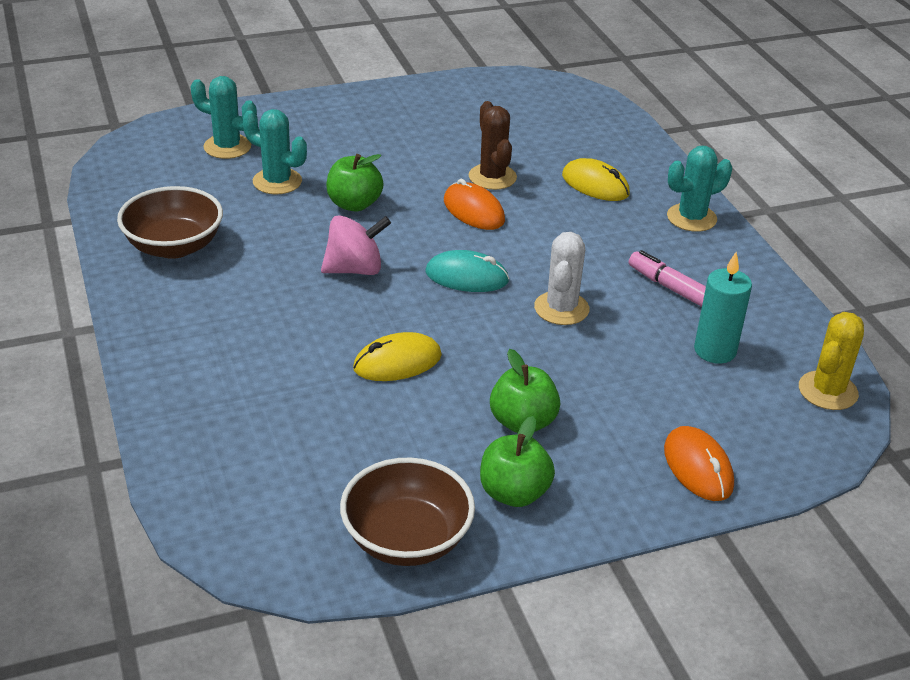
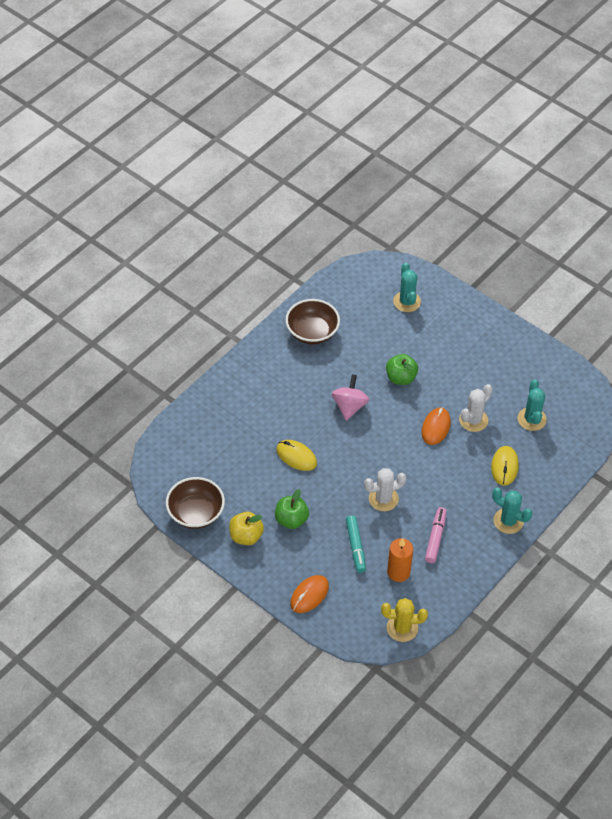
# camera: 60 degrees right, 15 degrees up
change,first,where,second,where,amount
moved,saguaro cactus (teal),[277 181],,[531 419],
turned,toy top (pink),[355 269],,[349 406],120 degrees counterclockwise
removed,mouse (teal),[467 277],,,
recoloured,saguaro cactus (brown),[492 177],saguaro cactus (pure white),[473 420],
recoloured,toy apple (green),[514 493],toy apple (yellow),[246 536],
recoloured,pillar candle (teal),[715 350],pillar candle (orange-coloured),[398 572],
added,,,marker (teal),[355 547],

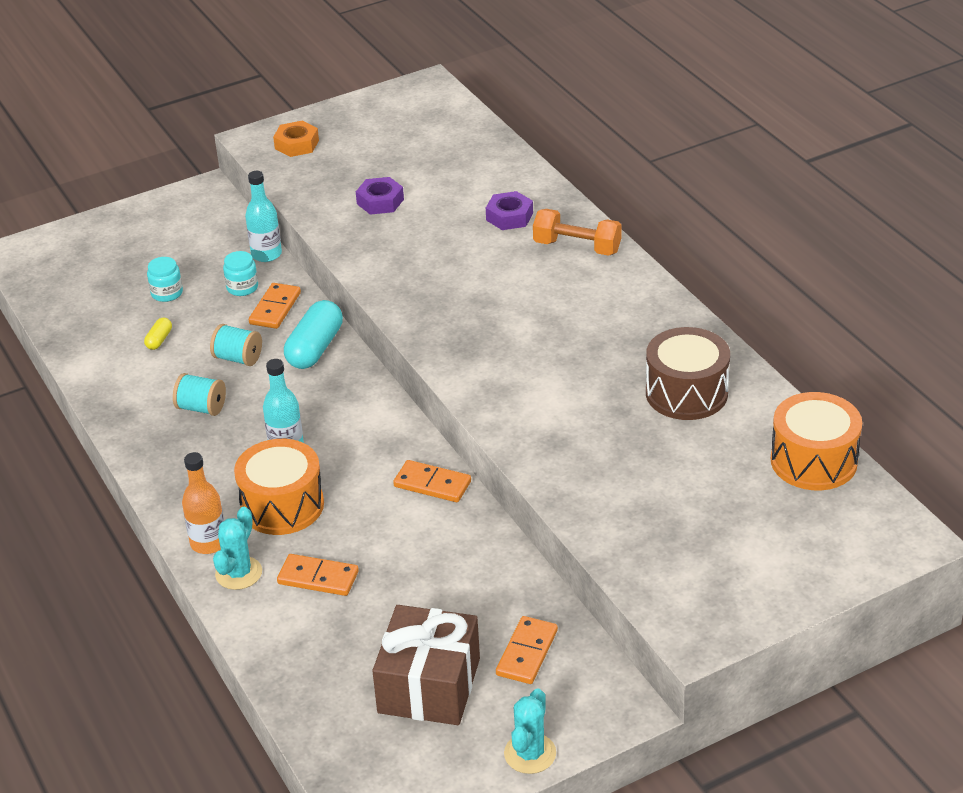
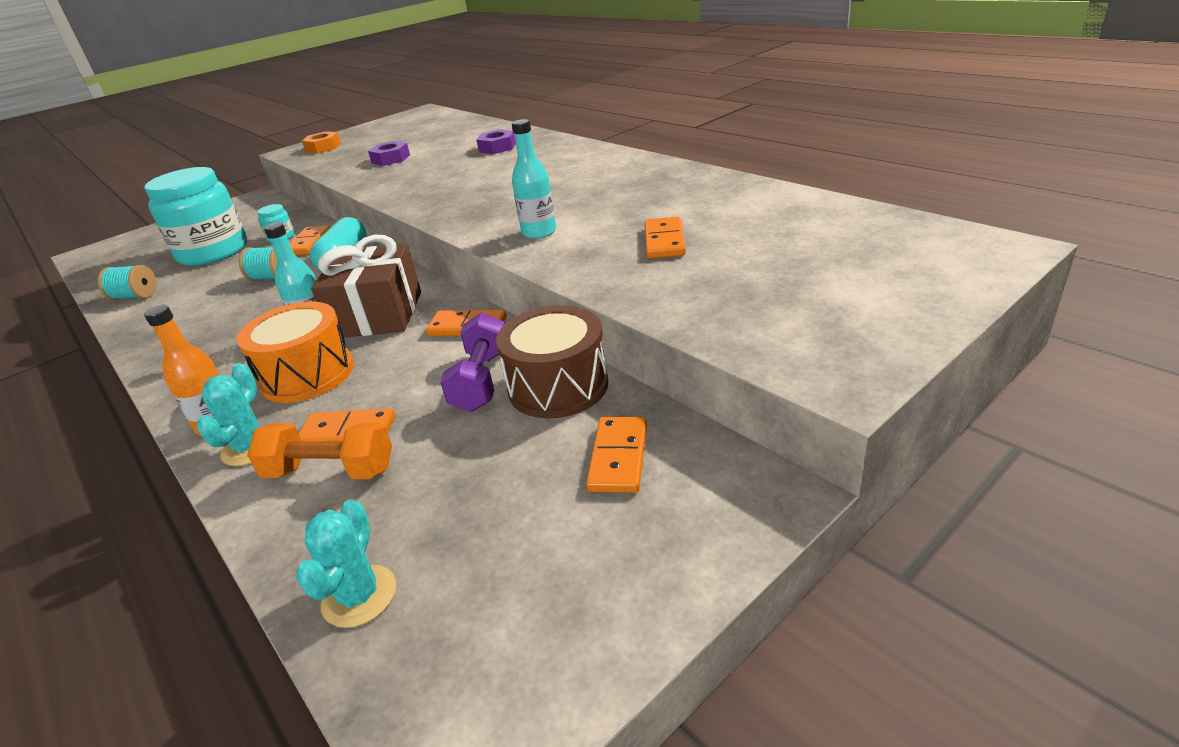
# camera: 10 degrees left, 5 degrees down
change,first,where,second,where,amount
removed,pill shape (yellow),[159 340],,,
resized,preserve jar (teal),[167 293],,[213 252],x2.47
moved,spool (teal),[201 408],,[135 296],
moved,bottle (teal),[266 254],,[539 232],
moved,gift (brown),[429 685],,[378 314],
moved,saguaro cactus (teal),[530 753],,[359 596],
moved,hand weight (orange-coloured),[577 247],,[330 471],
moved,drum (brown),[686 393],,[558 386],
removed,drum (orange-coloured),[813 461],,,
added,,,hand weight (violet),[481 380],
added,,,domino tile (orange-coloured),[664 241],

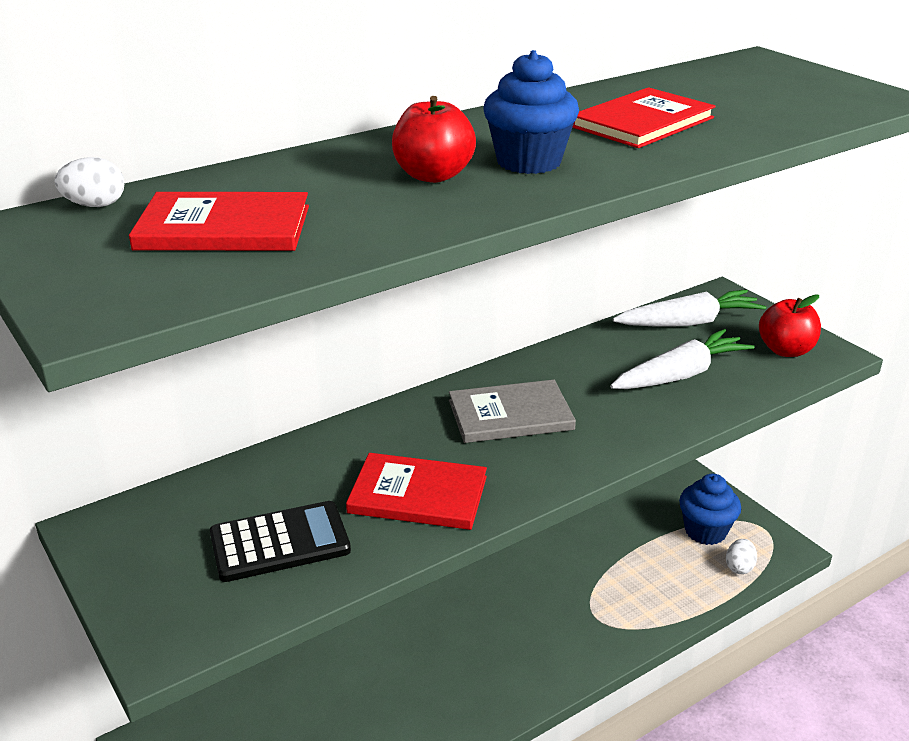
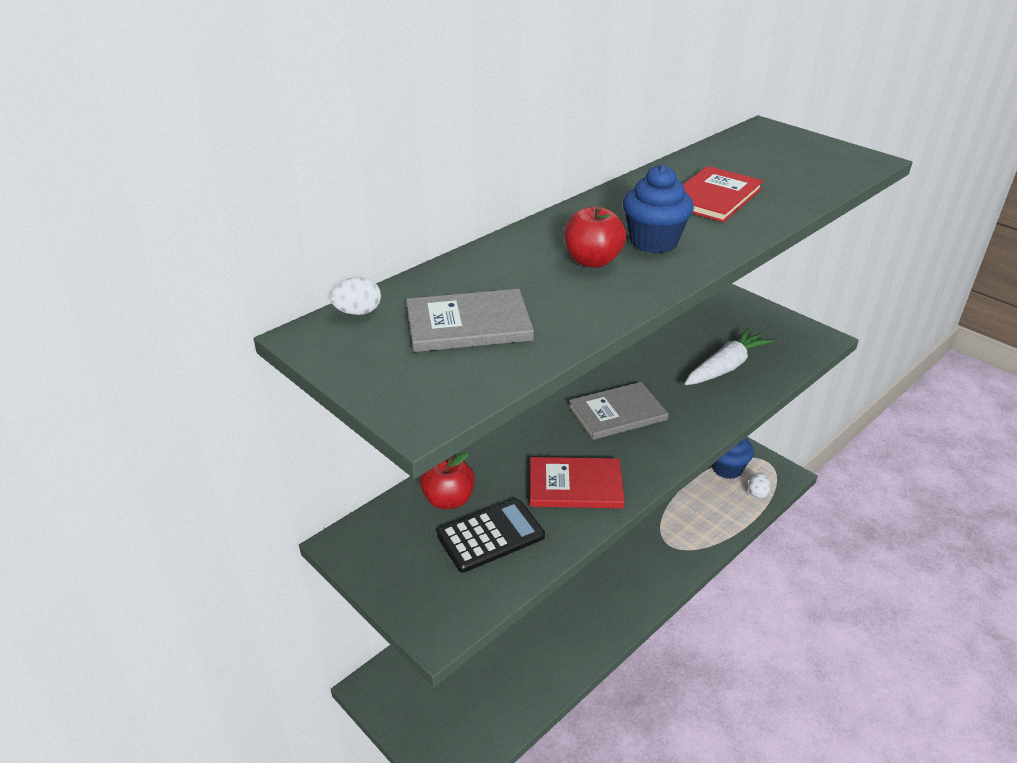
# camera: 10 degrees left, 5 degrees up
change,first,where,second,where,amount
recoloured,book (scarlet),[223 227],book (gray),[468 324],
removed,toy carrot (pure white),[688 322],,,
moved,toy apple (scarlet),[785 350],,[448 499],

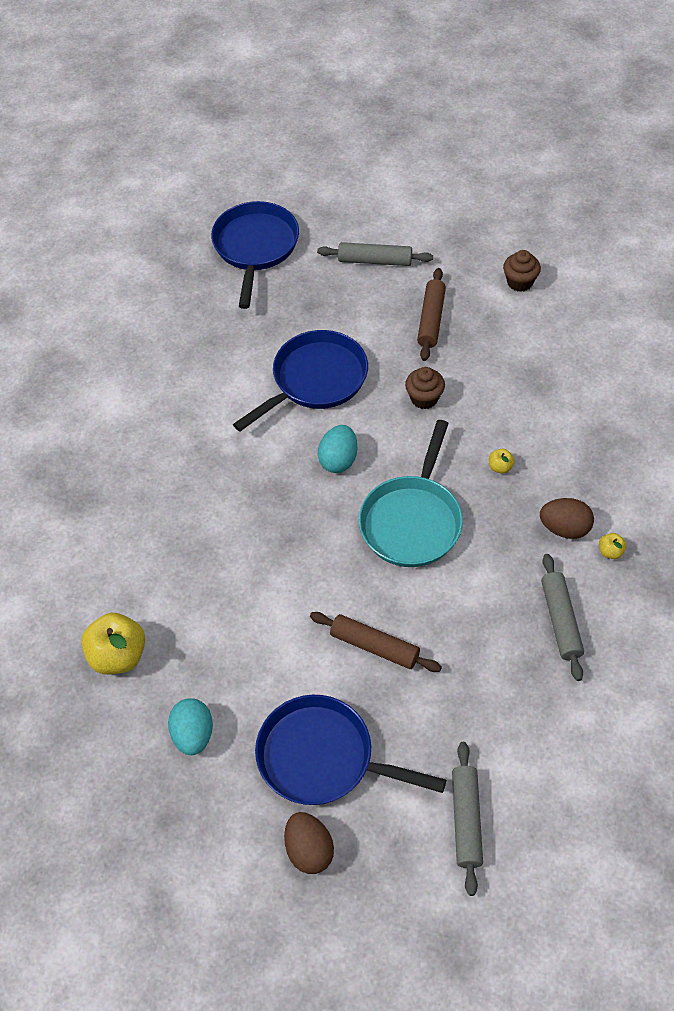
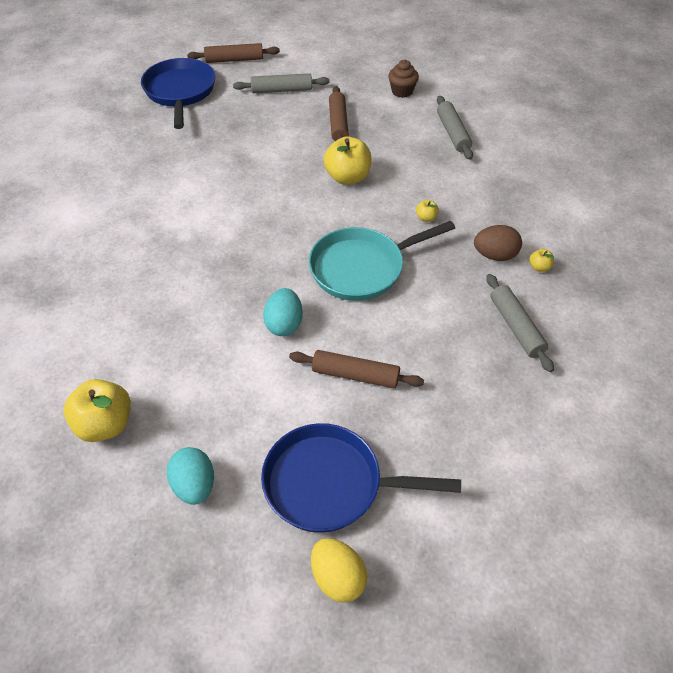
# camera: 15 degrees left, 5 degrees down
change,first,where,second,where,amount
removed,frying pan (royal blue),[315 380],,,
recoloured,egg (brown),[309 850],egg (yellow),[338 578],
moved,egg (teal),[338 460],,[284 324],
turned,frying pan (teal),[412 520],,[362 268],60 degrees clockwise
replaced,fairy cake (brown),[424 398],toy apple (yellow),[347 177],
moved,pastry roller (gray),[466 820],,[453 133],
added,,,pastry roller (brown),[234 60],

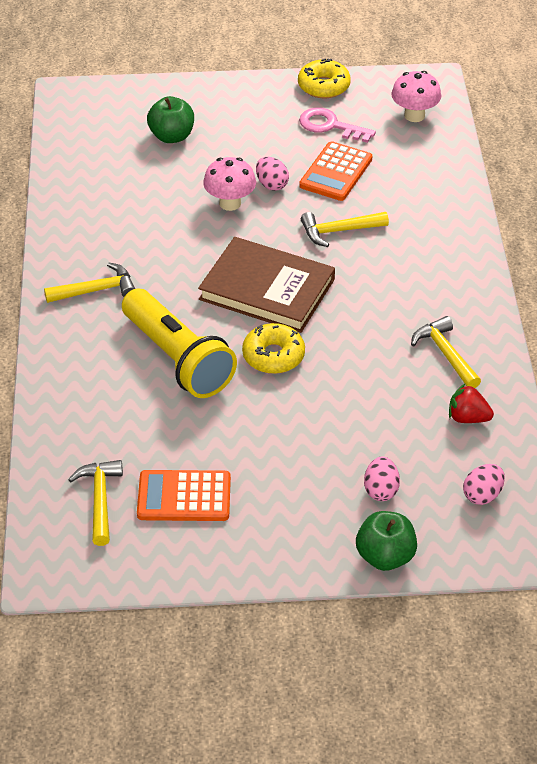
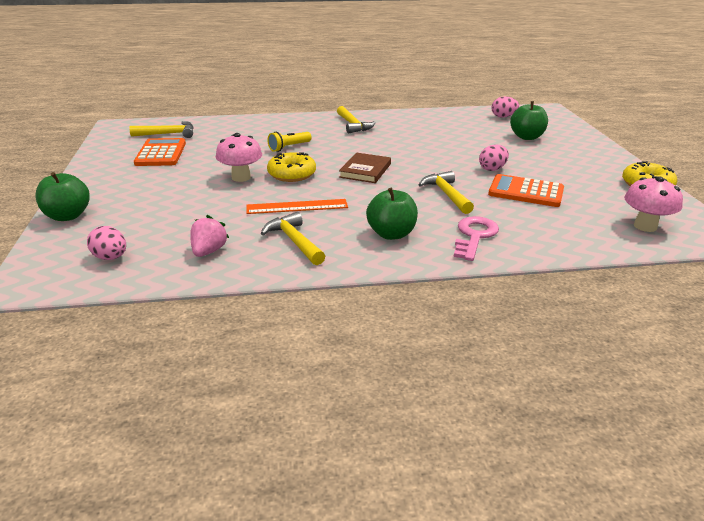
# camera: 85 degrees right, 15 degrees down
change,first,where,second,where,amount
resized,flashlight (yellow),[178 359],,[289 147],x0.44
resized,book (brown),[267 289],,[365 170],x0.57
moved,fungus (pink),[230 203],,[241 177],
moved,latchkey (pink),[330 126],,[474 236],
moved,egg (pink),[381 490],,[503 117],
turned,hammer (yellow),[445 353],,[294 241],90 degrees counterclockwise
recoloured,strawberry (scarlet),[467 418],strawberry (pink),[208 251],
added,,,ruler (orange-coloured),[297 207],
added,,,toy apple (green),[391 234],

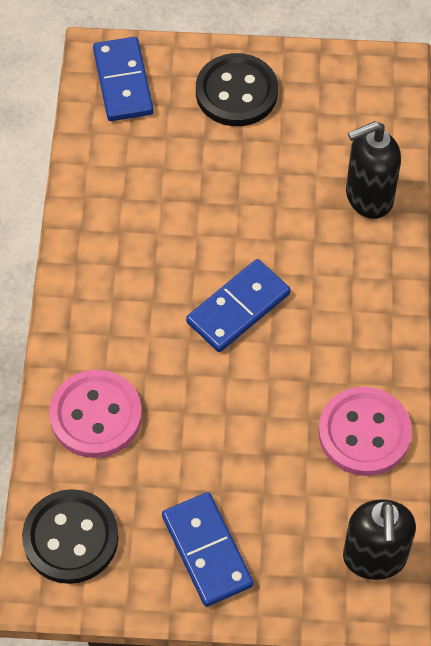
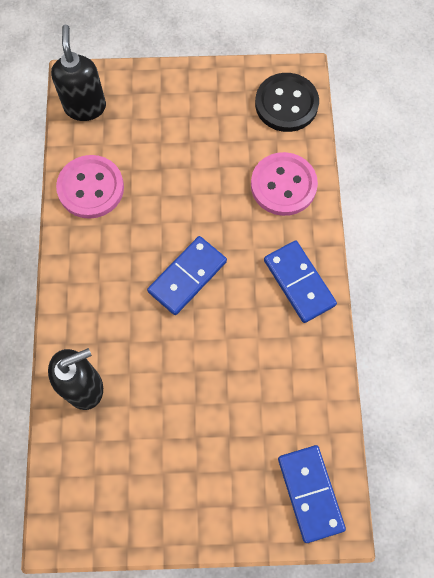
# camera: 175 degrees right, 10 degrees up
change,first,where,second,where,amount
moved,domino tile (royal blue),[206 551],,[299 282],
removed,button (ebony),[236 92],,,

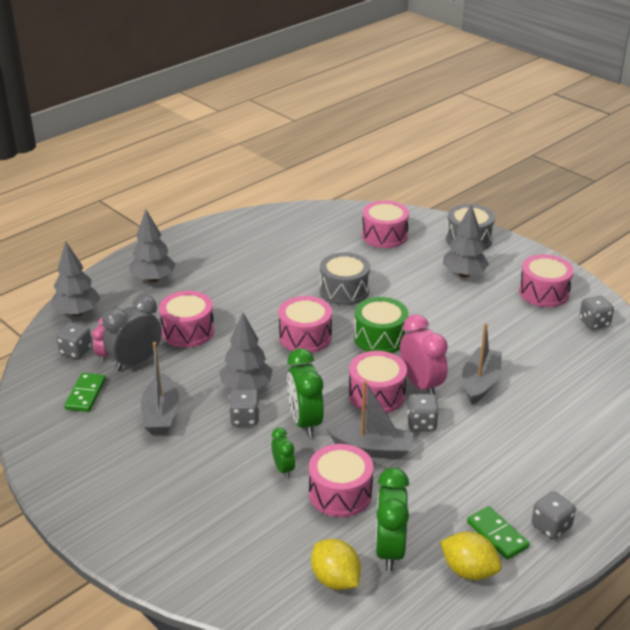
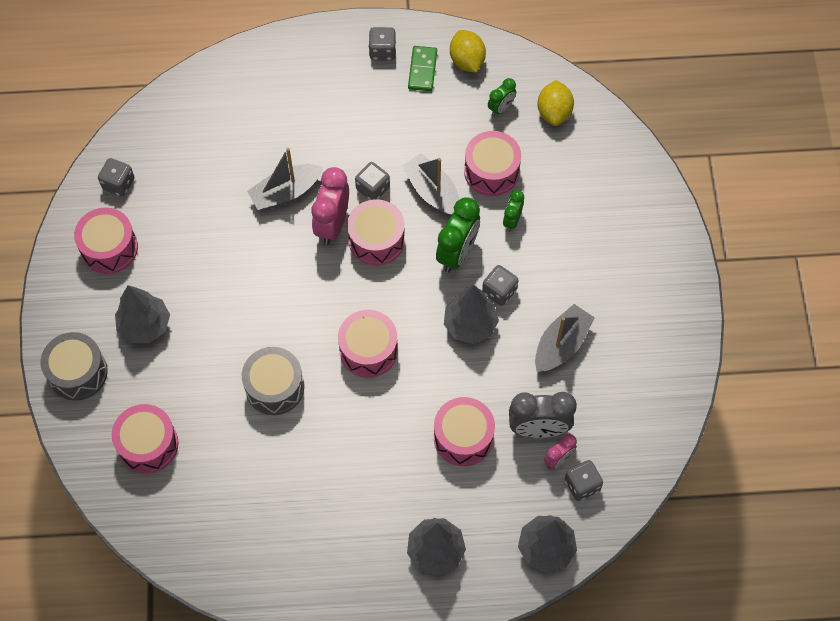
# camera: 140 degrees left, 30 degrees up
change,first,where,second,where,amount
removed,domino tile (green),[86 394],,,
removed,drum (green),[380 338],,,
resized,clock (green),[389 550],,[501 108],x0.55

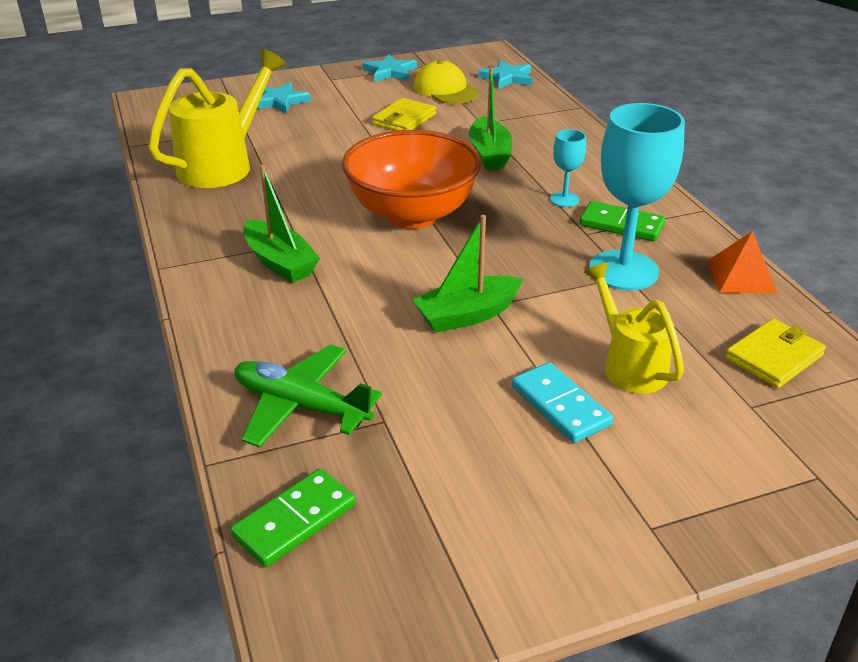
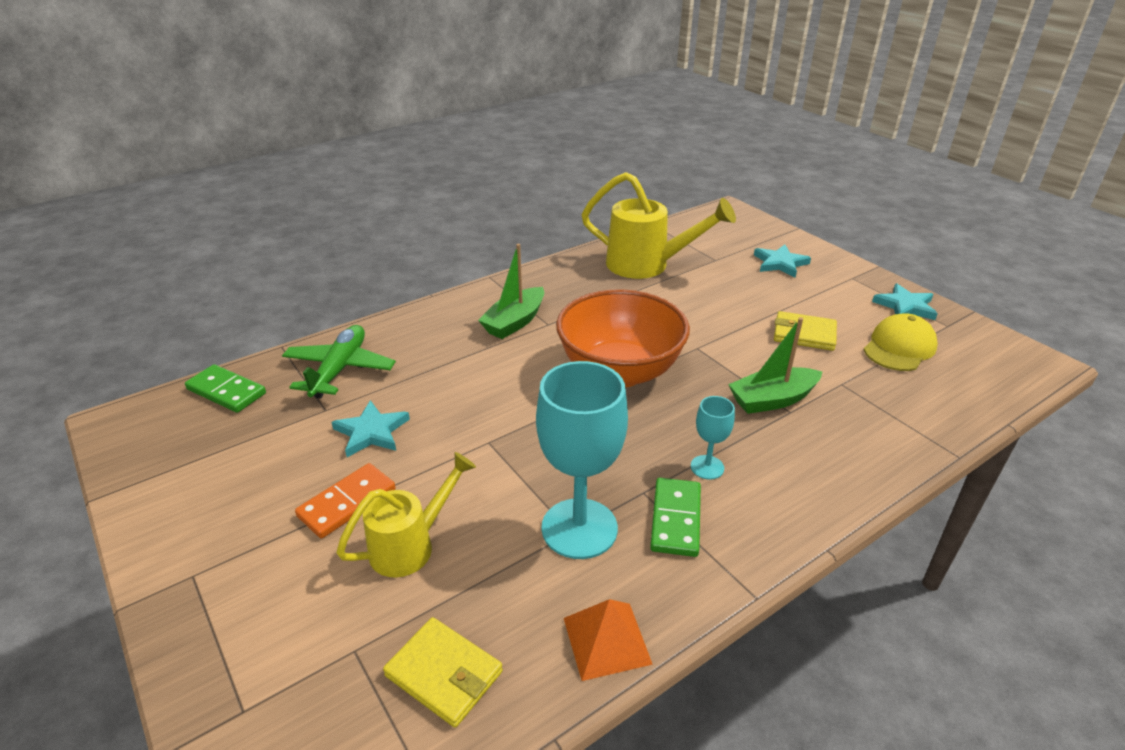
# camera: 75 degrees right, 0 degrees up
change,first,where,second,where,amount
removed,sailboat (green),[467 315],,,
moved,star (teal),[507 78],,[371 432],
recoloured,domino tile (teal),[560 405],domino tile (orange-coloured),[347 503],

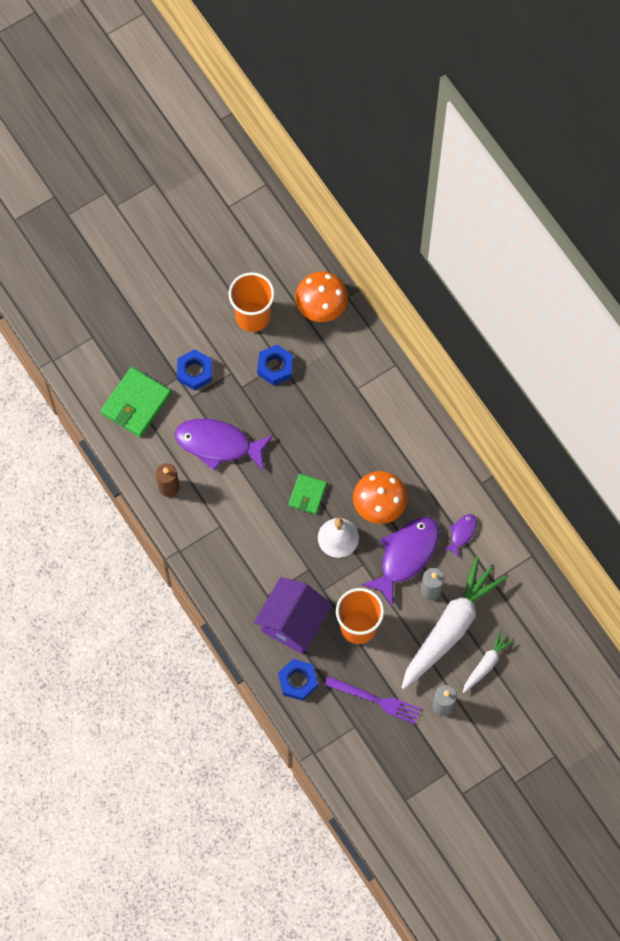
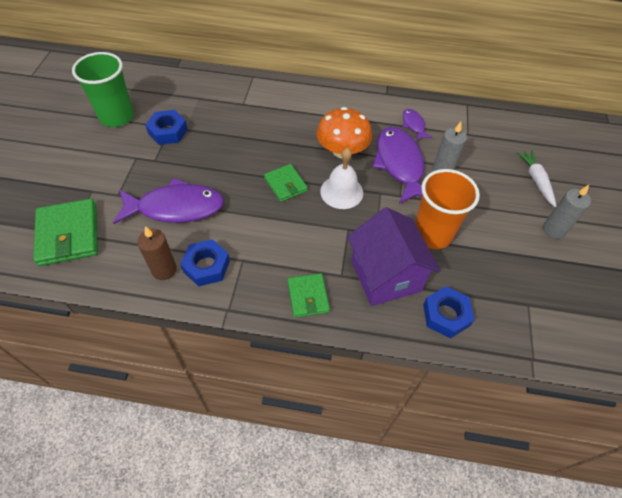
# camera: 50 degrees left, 15 degrees down
change,first,where,second,where,amount
turned,toy fish (violet),[218 444],,[176 207],150 degrees counterclockwise
moved,hex nut (royal blue),[194 372],,[206 266],
recoloured,beaker (orange-coloured),[253 316],beaker (green),[116 117],
removed,fungus (orange-coloured),[321 306],,,
removed,dinner fork (violet),[376 700],,,
removed,toy carrot (pure white),[450 627],,,
added,,,card wallet (green),[308 296],

